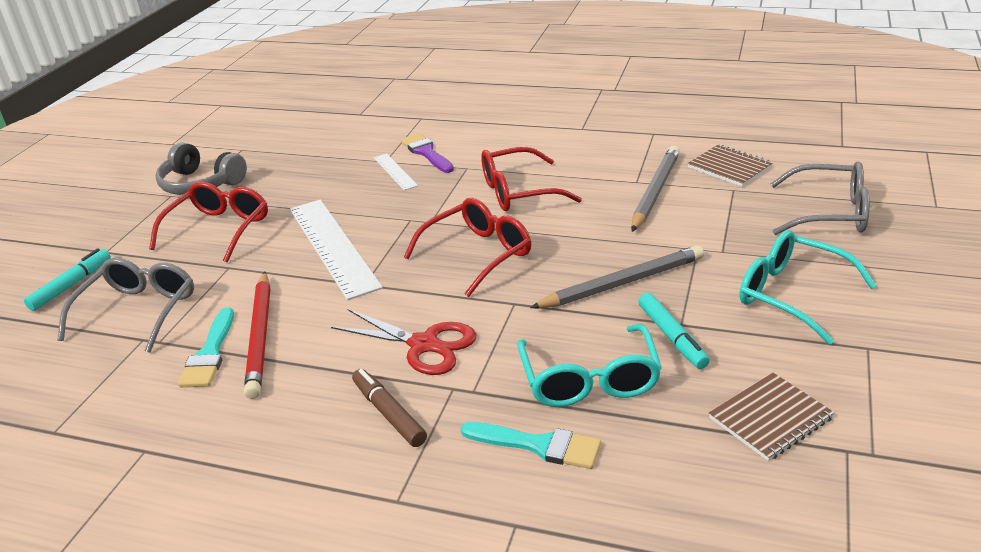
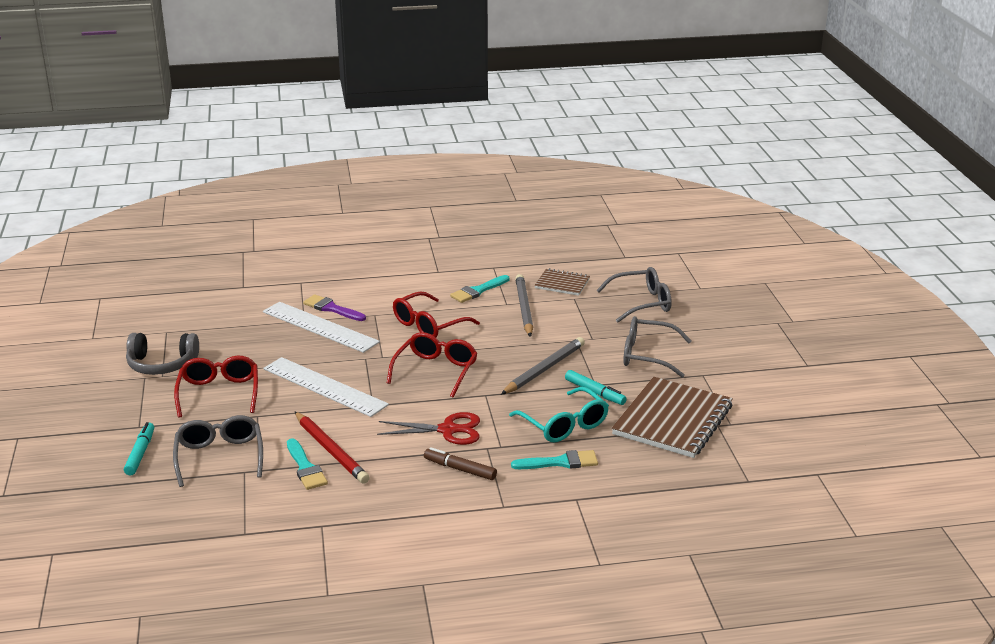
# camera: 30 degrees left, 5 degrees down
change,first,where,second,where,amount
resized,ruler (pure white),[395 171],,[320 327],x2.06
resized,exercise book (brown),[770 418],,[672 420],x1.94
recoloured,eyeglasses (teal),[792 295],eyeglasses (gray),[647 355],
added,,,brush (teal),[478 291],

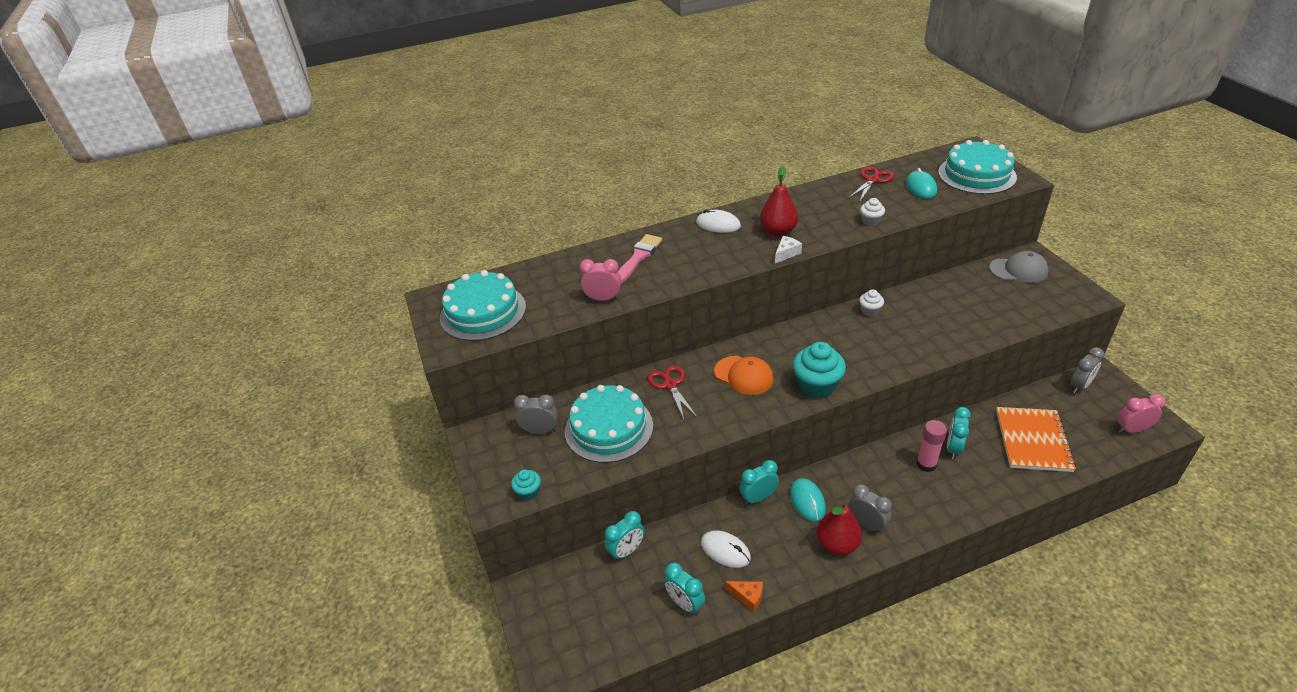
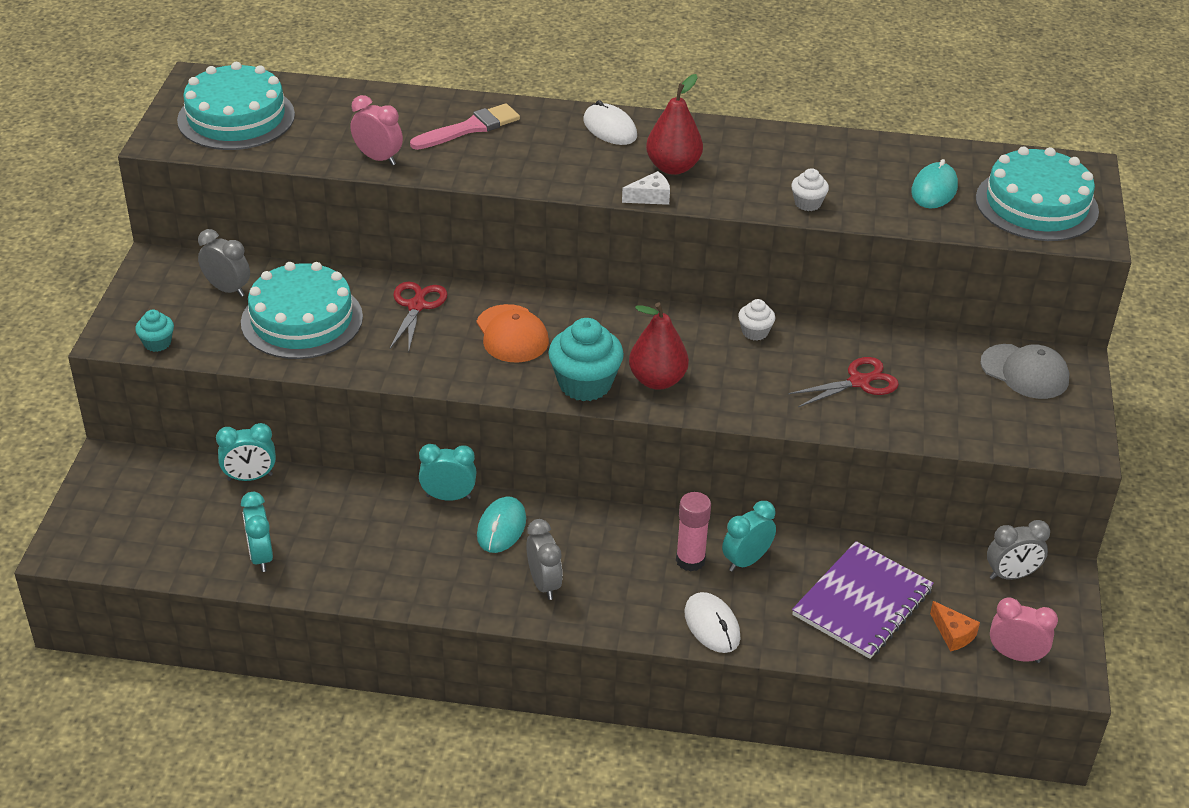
# camera: 25 degrees right, 0 degrees up
change,first,where,second,where,amount
moved,mouse (pure white),[725 550],,[712 625],
moved,cheese wedge (orange-coloured),[748 597],,[953 634],
moved,pear fruit (scarlet),[837 544],,[657 380],
moved,scissors (scarlet),[873 180],,[859 382],
recoloured,exercise book (orange-coloured),[1033 440],exercise book (violet),[862 602],

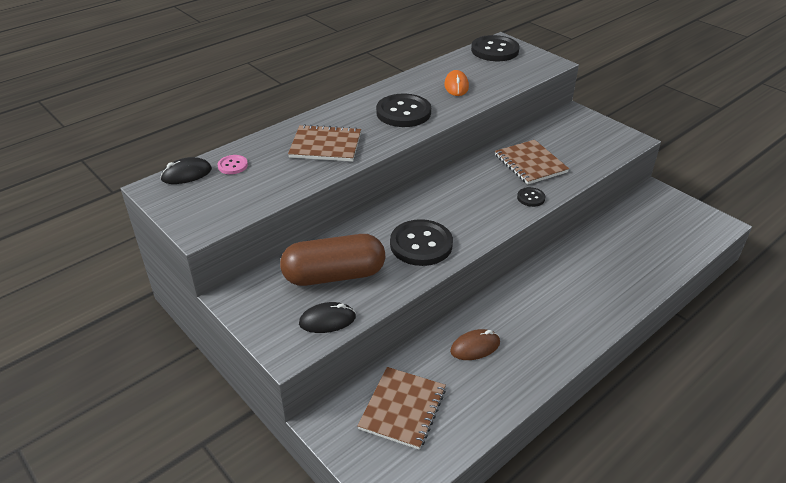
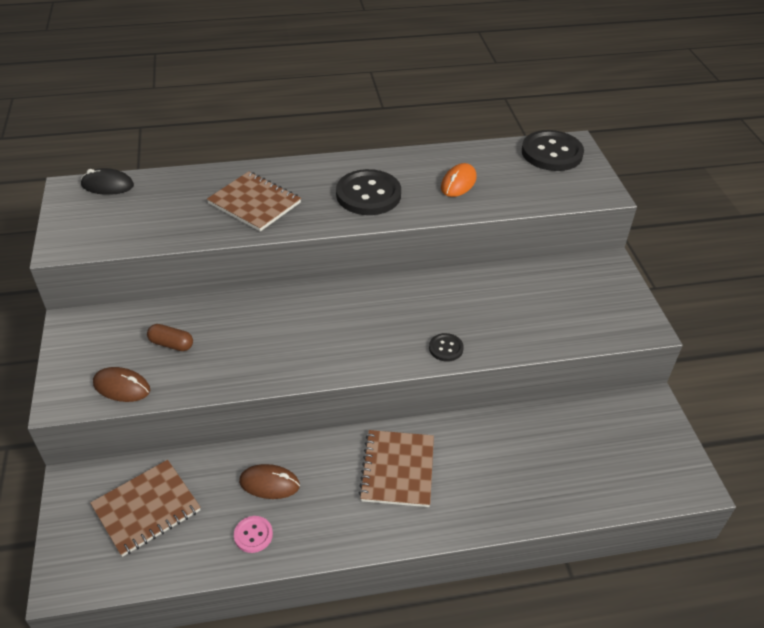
# camera: 30 degrees right, 5 degrees up
change,first,where,second,where,amount
moved,button (pink),[233 165],,[253 535],
resized,pill shape (brown),[334 275],,[171 344],x0.43
recoloured,mouse (ebony),[327 320],mouse (brown),[122 387],
removed,button (ebony),[421 244],,,
moved,exercise book (brown),[530 164],,[397 469],

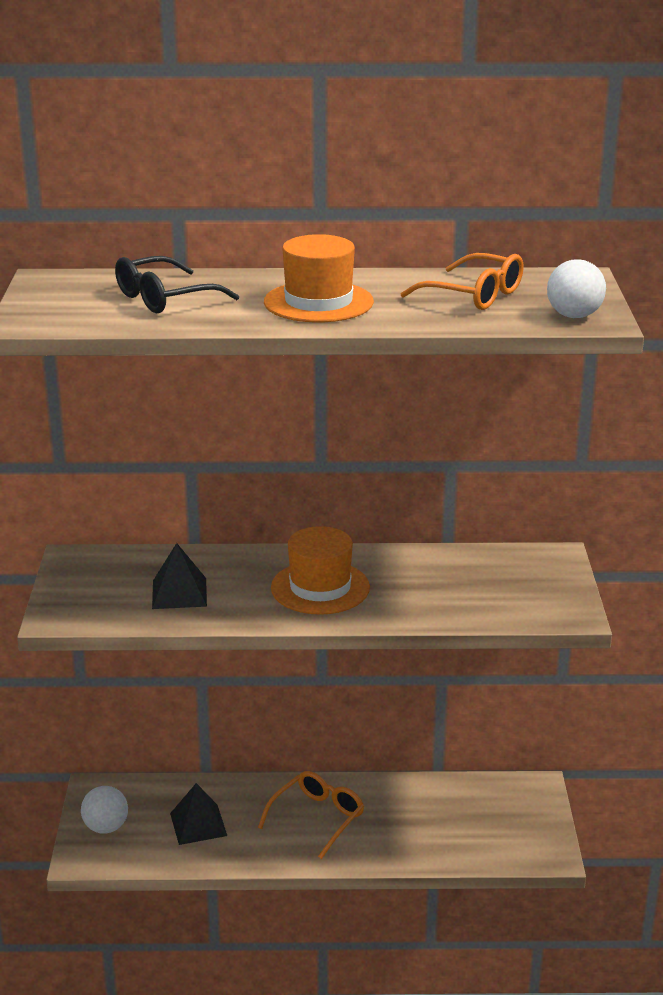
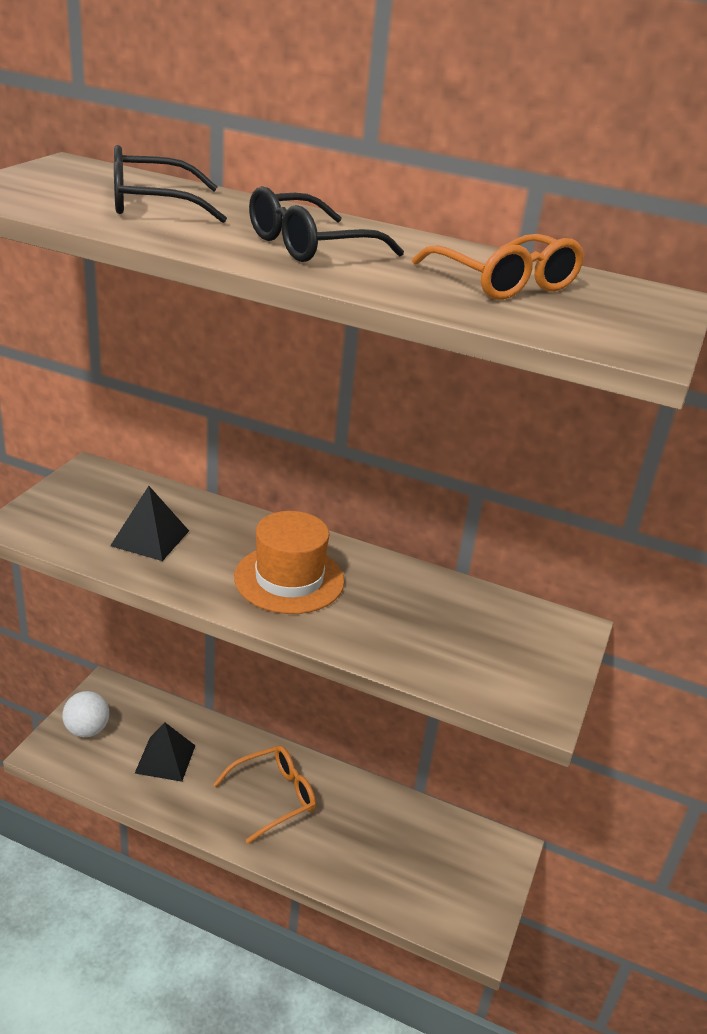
# camera: 20 degrees right, 5 degrees up
change,first,where,second,where,amount
replaced,top hat (orange-coloured),[318 302],eyeglasses (ebony),[310 246],
removed,ball (pure white),[574 316],,,

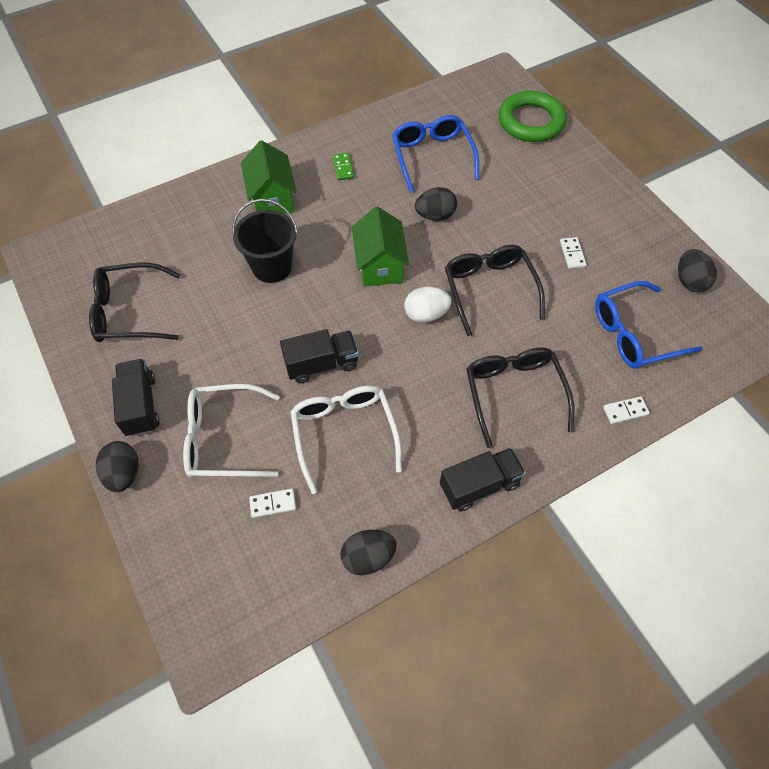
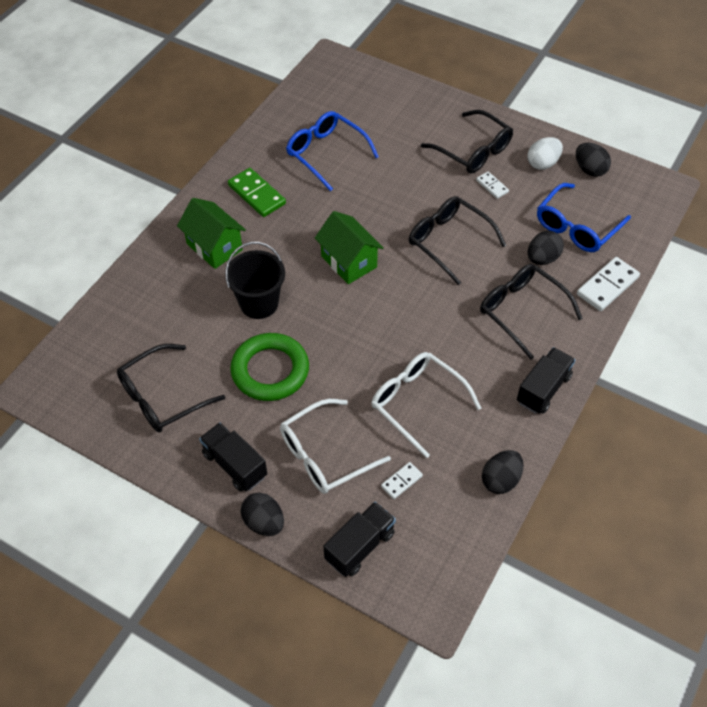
# camera: 30 degrees left, 5 degrees down
change,first,where,second,where,amount
moved,toy truck (ebony),[321 364],,[360 546],
resized,domino tile (green),[343 168],,[257 194],x1.81
moved,egg (pure white),[426 314],,[542 163],
moved,egg (ebony),[435 215],,[542 258],
moved,torus (green),[531 121],,[270 370],
resized,domino tile (pure white),[625 411],,[607 286],x1.81
added,,,eyeglasses (ebony),[473 151],

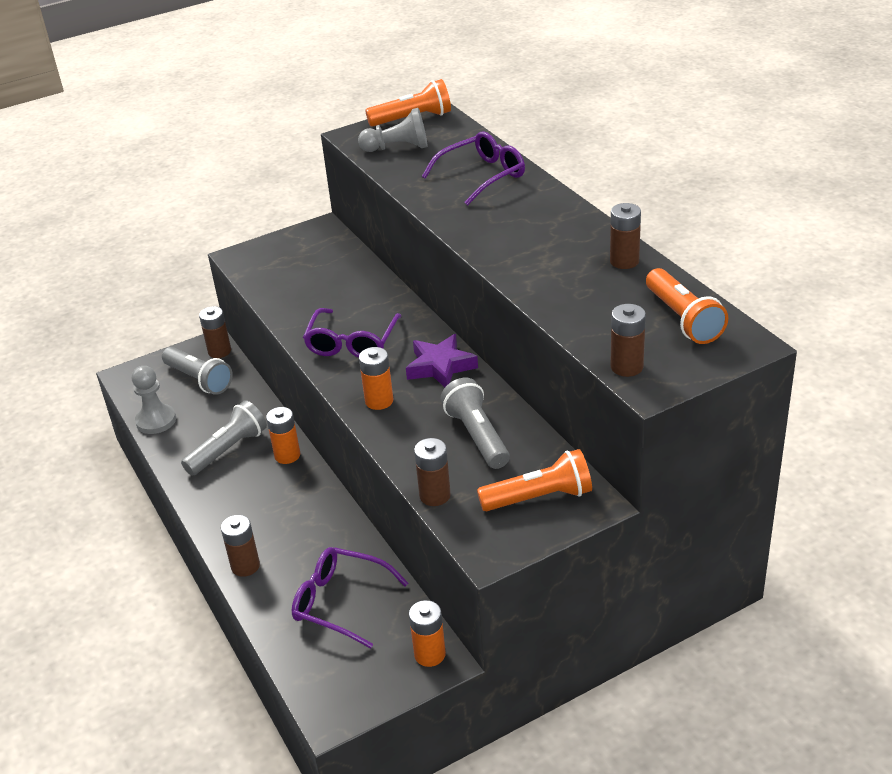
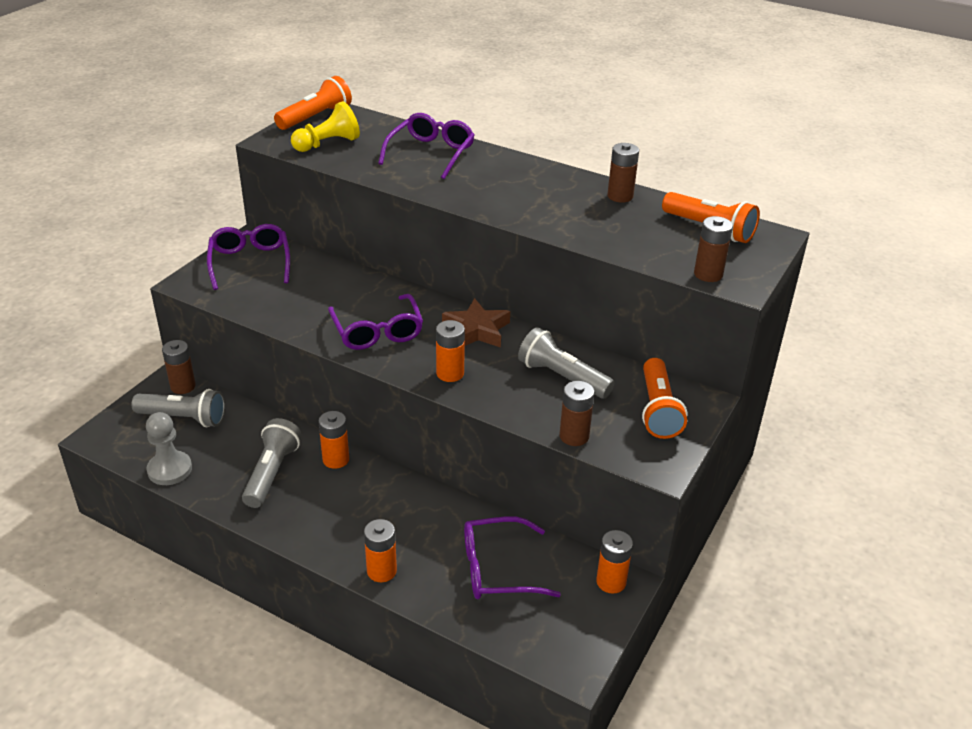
# camera: 35 degrees left, 0 degrees up
change,first,where,second,where,amount
recoloured,battery (brown),[245 566],battery (orange-coloured),[381 571],
recoloured,pawn (gray),[398 148],pawn (yellow),[327 144],
recoloured,star (violet),[440 366],star (brown),[476 330],
turned,flashlight (orange-coloured),[539 497],,[658 410],135 degrees clockwise
added,,,eyeglasses (violet),[250 263],

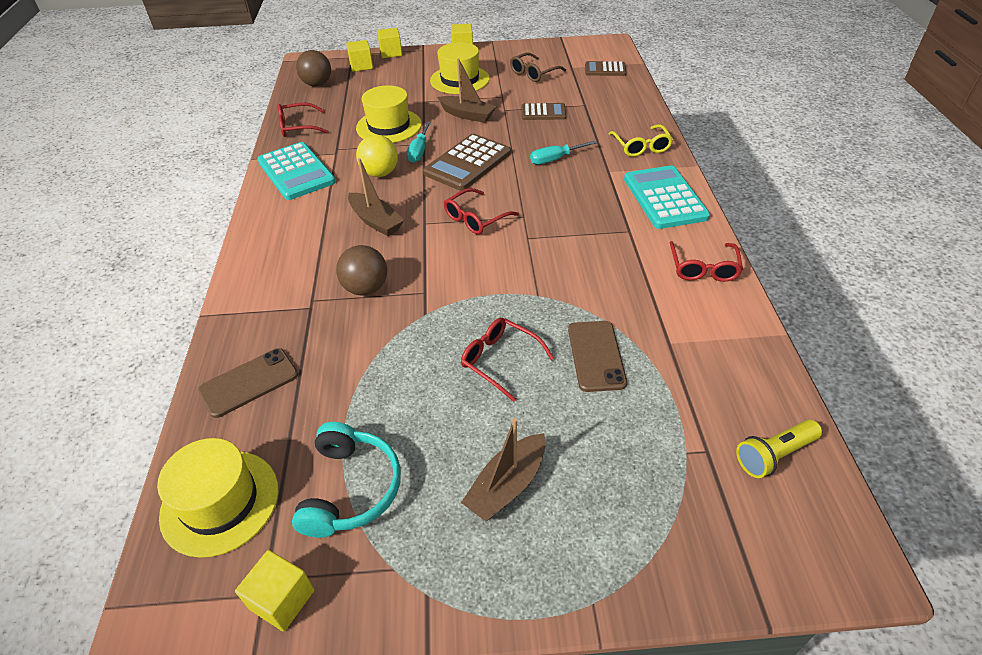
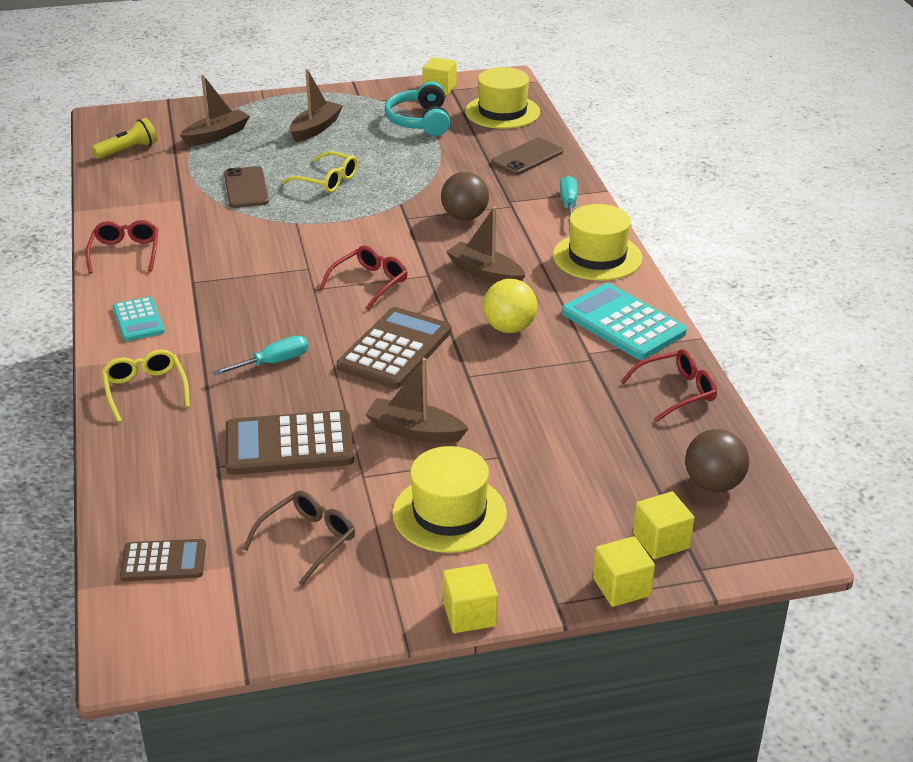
# camera: 170 degrees right, 10 degrees down
change,first,where,second,where,amount
moved,top hat (yellow),[389 126],,[597 257],
moved,hand screwdriver (teal),[419 151],,[568 204],
recoloured,eyeglasses (scarlet),[500 360],eyeglasses (yellow),[327 180],
resized,pocket calculator (brown),[543 112],,[289 444],x1.72
resized,pocket calculator (teal),[665 198],,[138 320],x0.58
added,,,sailboat (brown),[216 135],

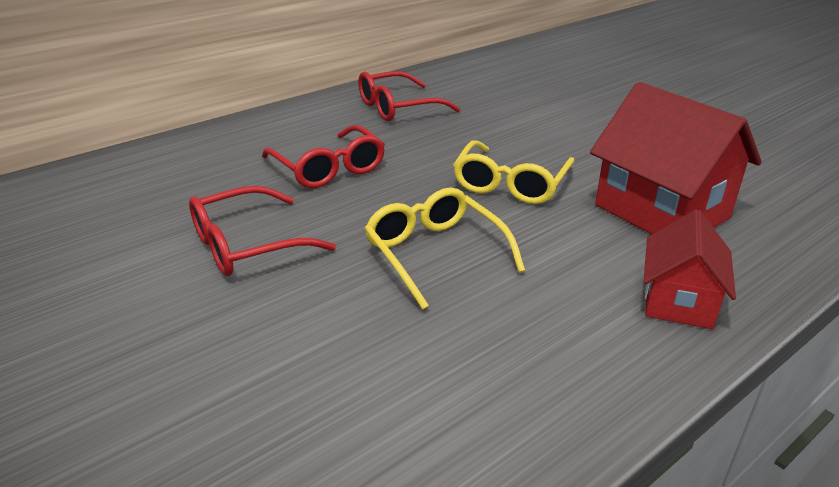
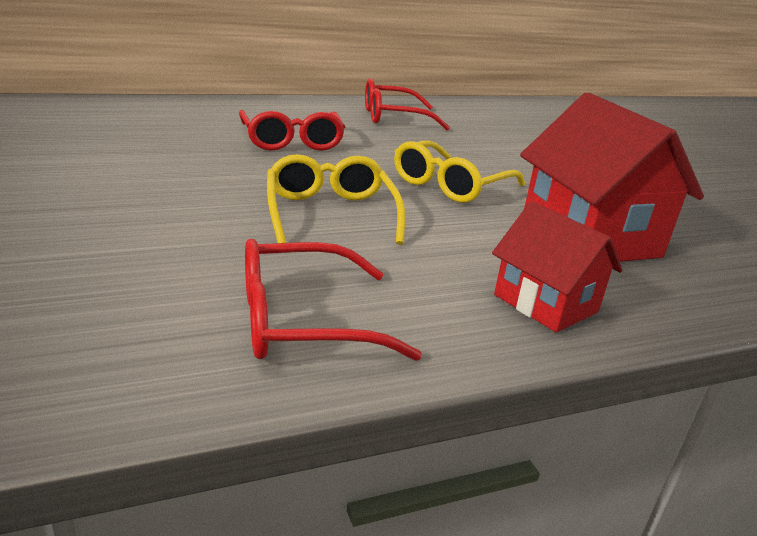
# camera: 15 degrees right, 5 degrees down
change,first,where,second,where,amount
moved,eyeglasses (scarlet),[248 245],,[304 321],
turned,cottage (scarlet),[678 301],,[545 303],75 degrees counterclockwise

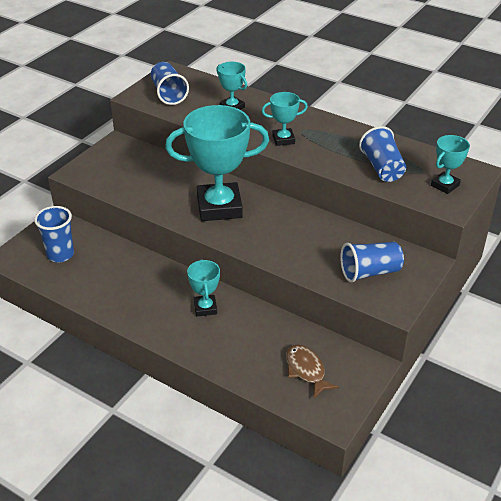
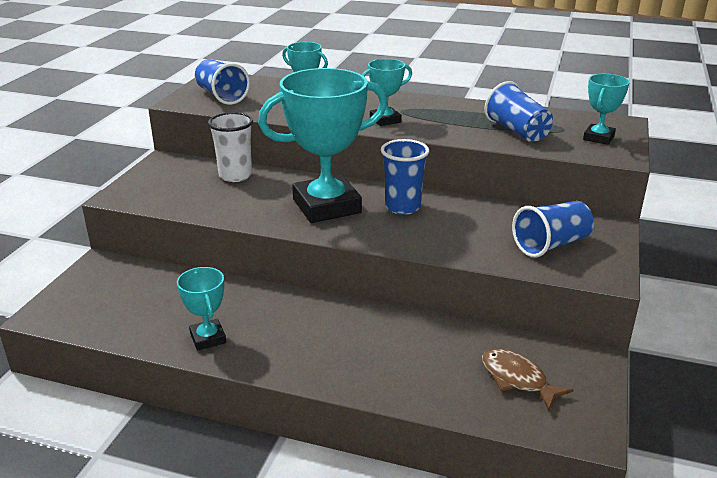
# camera: 15 degrees left, 10 degrees down
change,first,where,second,where,amount
moved,beaker (royal blue),[60 254],,[402 207],
moved,prize cup (teal),[205 308],,[208 338],
added,,,beaker (pure white),[235 175],

